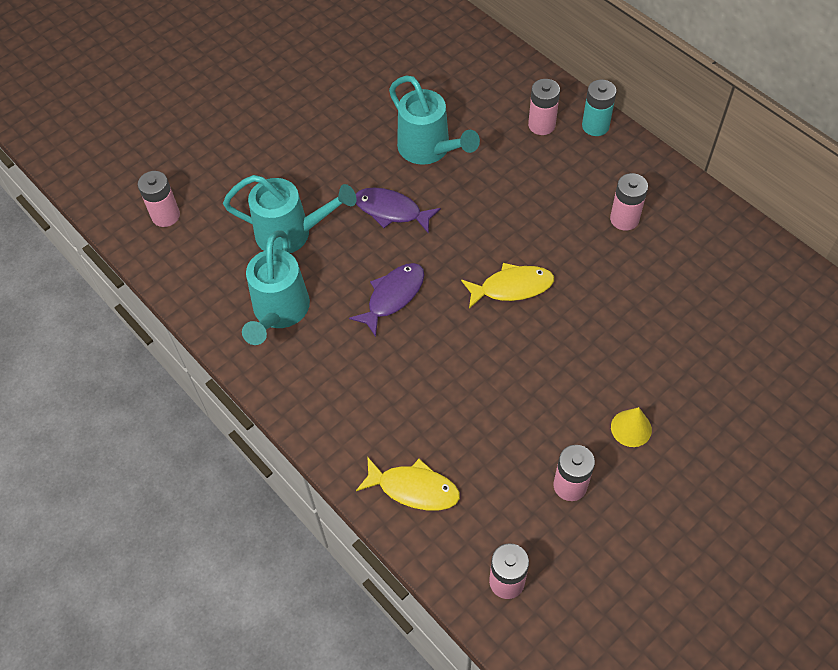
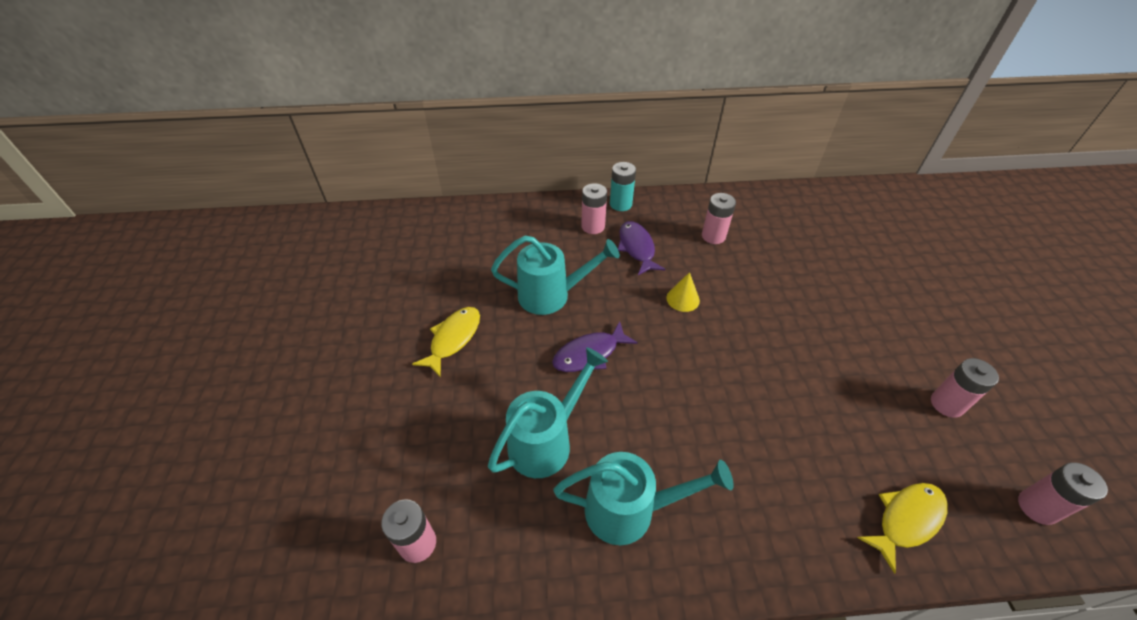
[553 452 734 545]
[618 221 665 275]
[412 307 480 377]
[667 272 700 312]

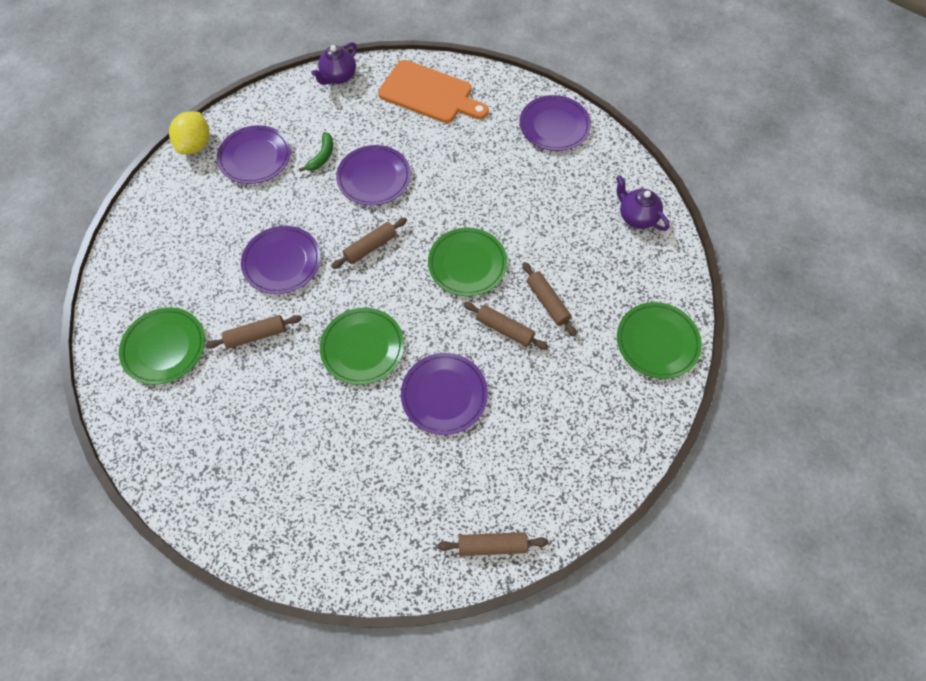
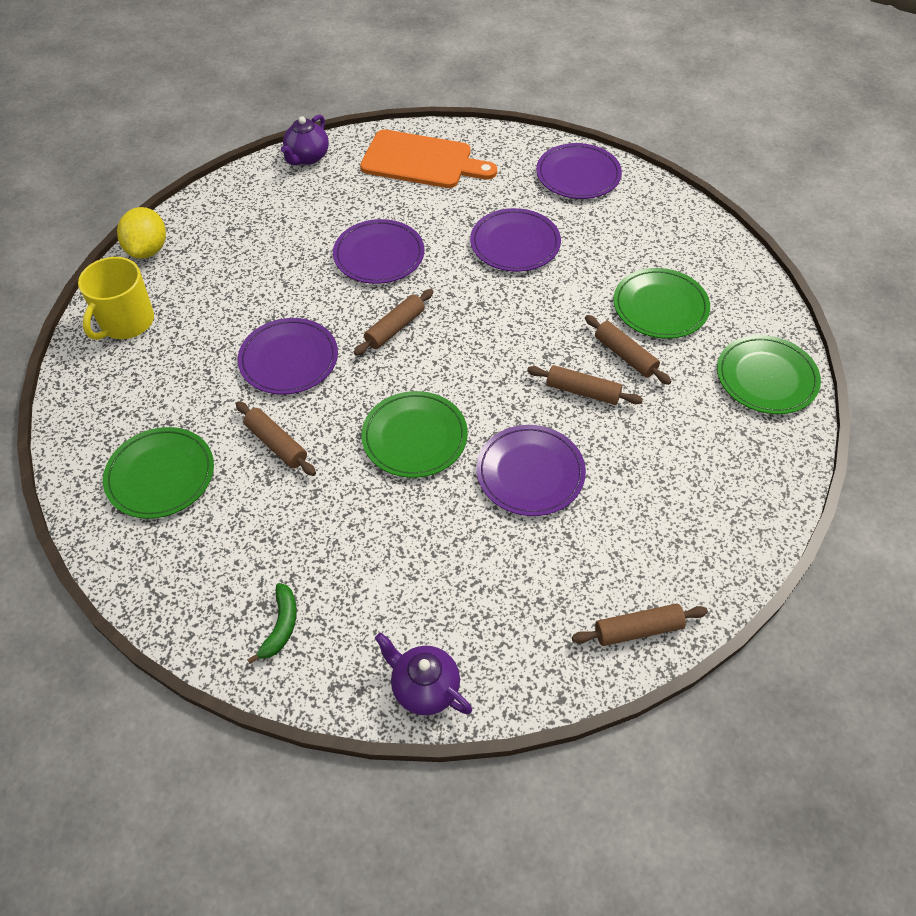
[470 208 561 272]
[247 583 297 664]
[375 633 472 715]
[613 268 710 339]
[236 401 316 476]
[78 257 154 340]

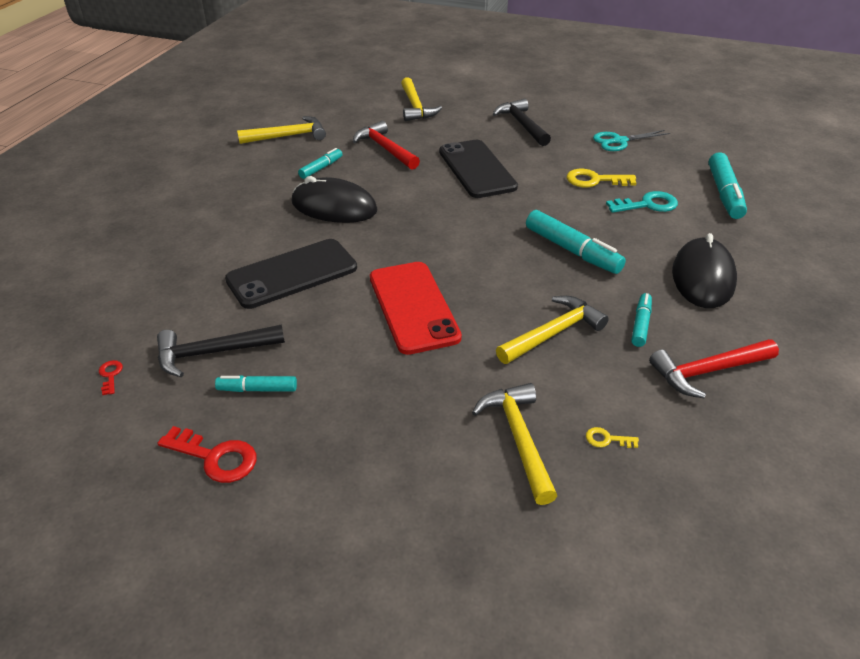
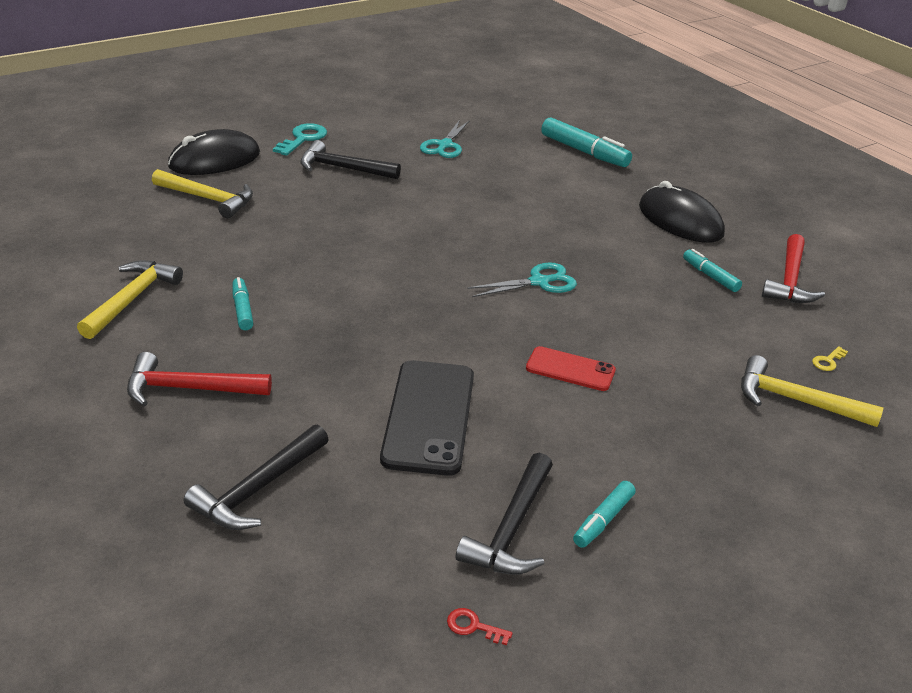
[127 352 272 406]
[439 140 518 198] (first image)
[567 169 636 187] (first image)
[168 129 260 175]
[273 123 327 156]
[526 210 626 274] (first image)
[526 346 616 391]
[496 296 609 364] (first image)
[158 426 257 483] (first image)
[467 262 577 297]
[184 425 329 530]

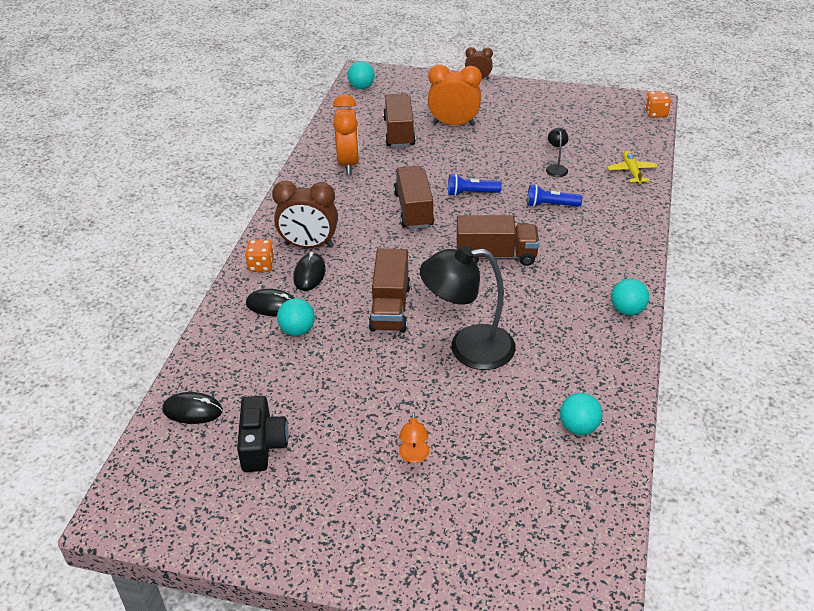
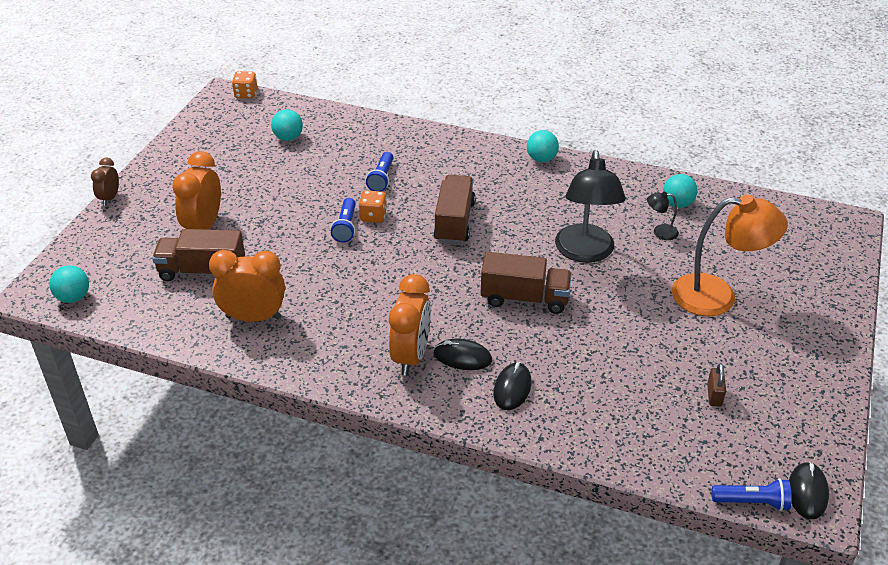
[647 192 679 240]
[607 151 658 184] (first image)
[394 166 434 229] (first image)
[389 274 431 376]
[359 190 387 223]
[271 109 303 141]
[789 462 829 519]
[707 363 726 407]
[672 195 788 316]
[712 478 792 511]

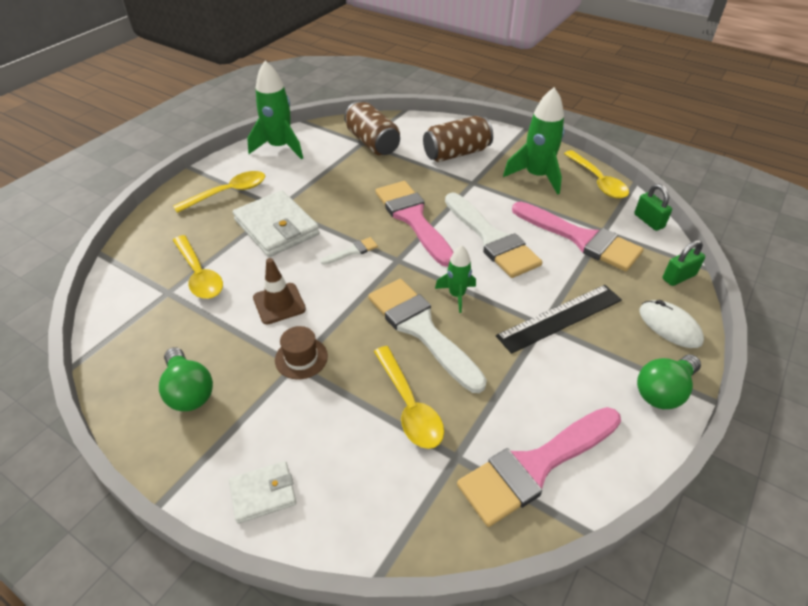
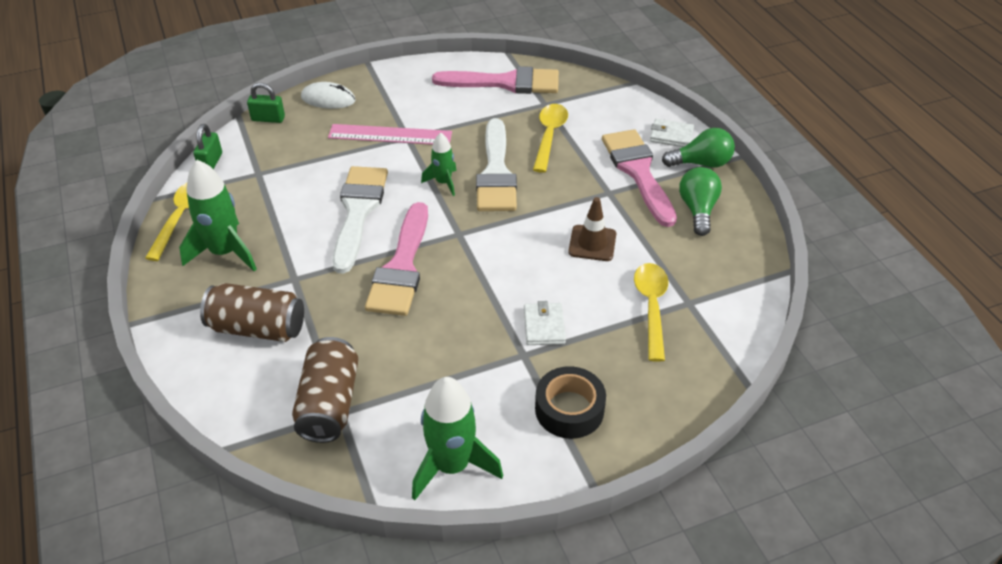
[535 366 606 439]
[524 301 566 345]
[602 129 677 227]
[320 237 378 265] (first image)
[328 124 452 145]
[301 82 356 109]
[275 326 328 379] (first image)
[662 128 735 168]

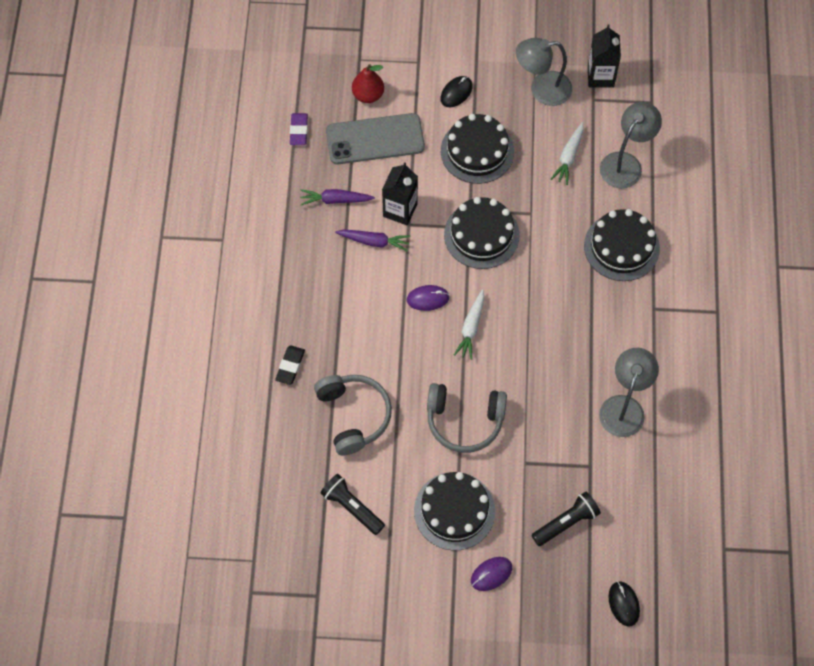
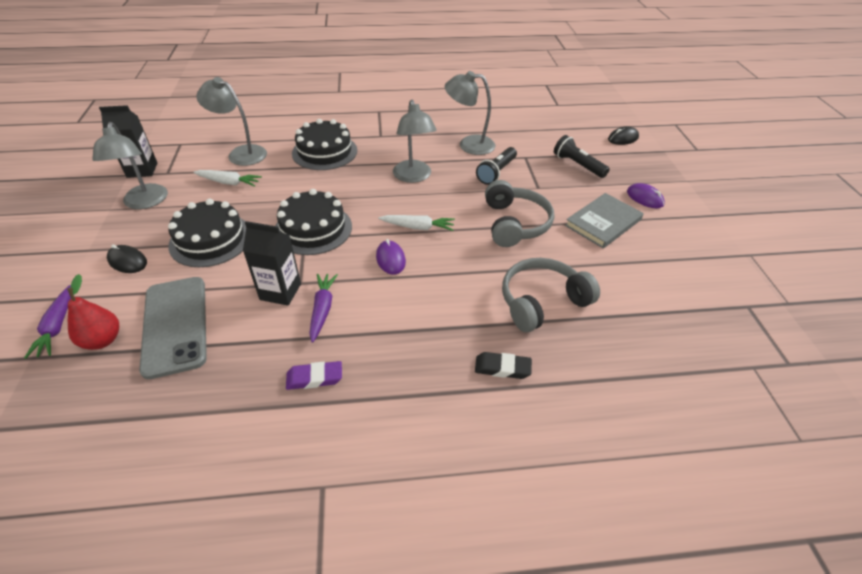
[286 361 342 390]
[24 285 71 359]
[565 193 644 248]
[476 147 517 185]
[393 100 437 183]

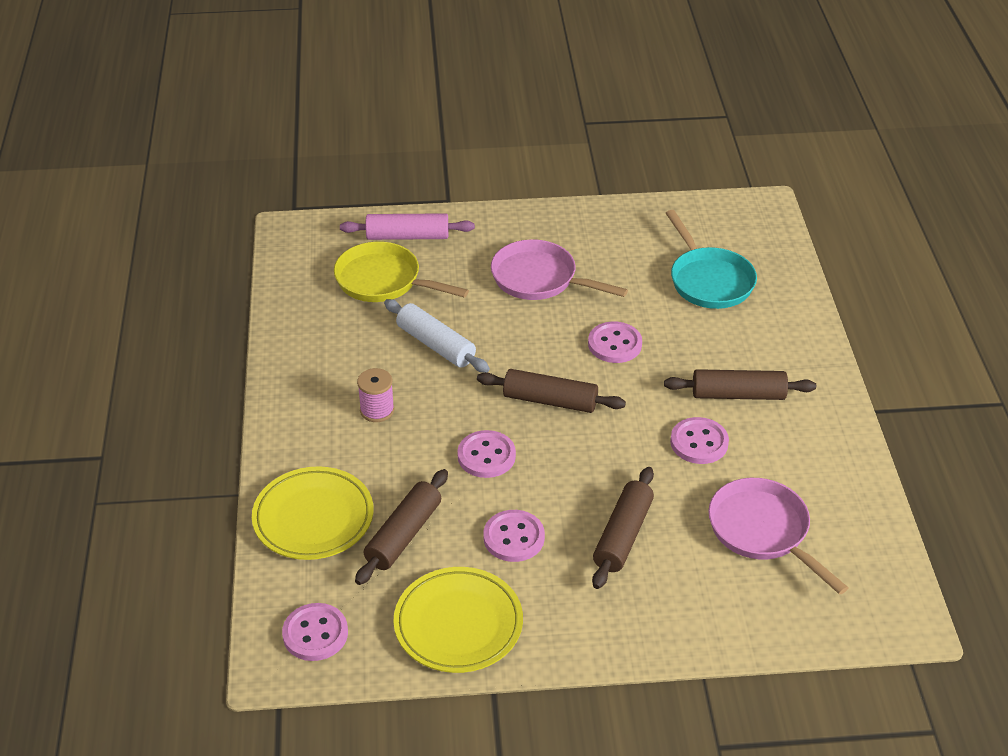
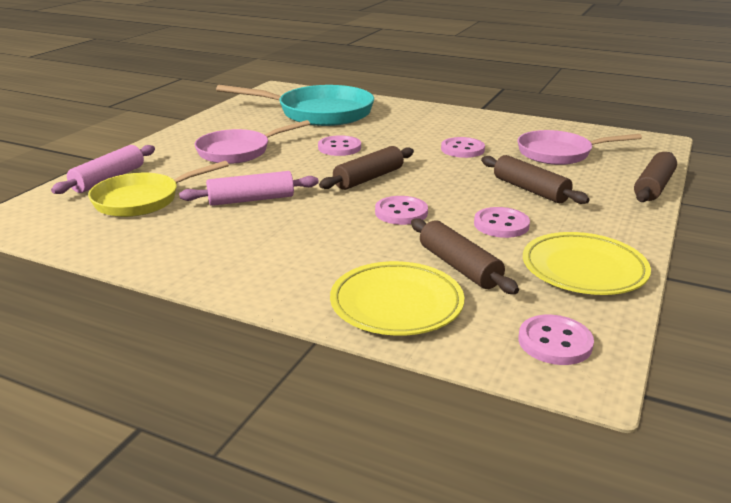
[216 85 374 126]
[179 171 319 206]
[357 368 394 422] (first image)
[634 152 677 202]

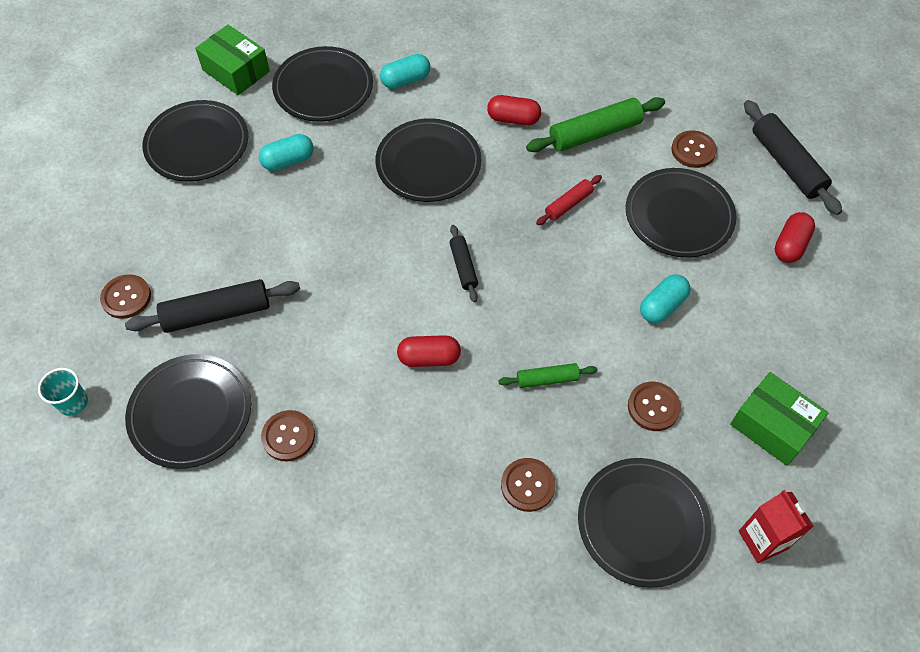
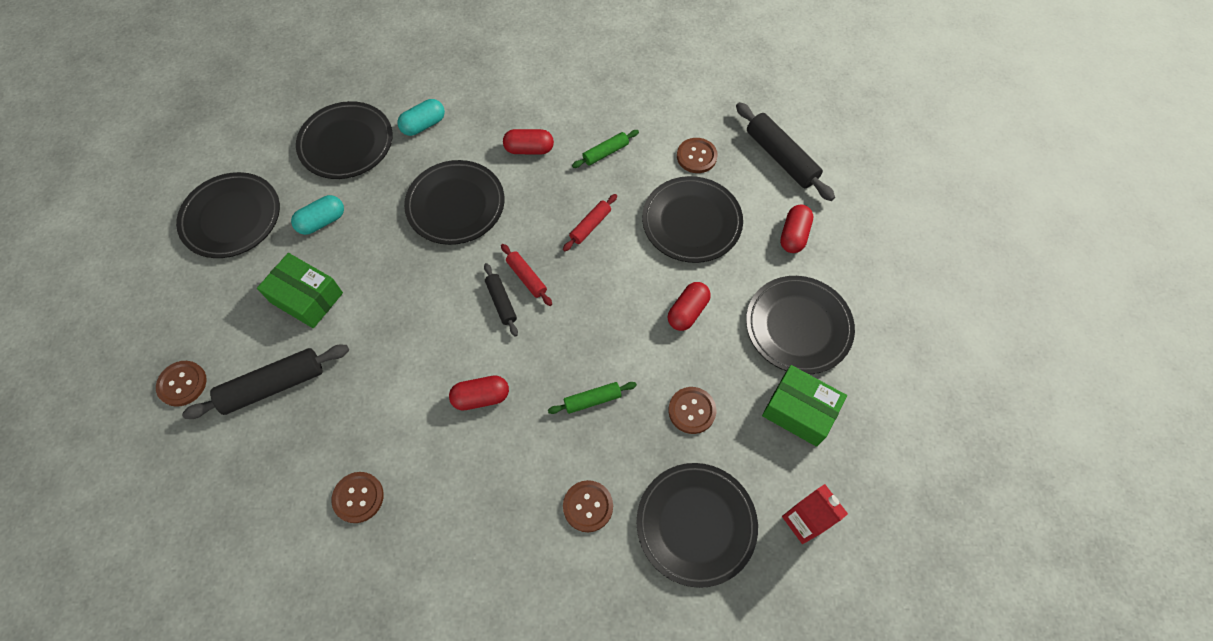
[257 253 343 328]
[572 130 639 168]
[668 282 711 331]
[746 276 855 374]
[38 368 88 416] (first image)
[501 244 552 306]

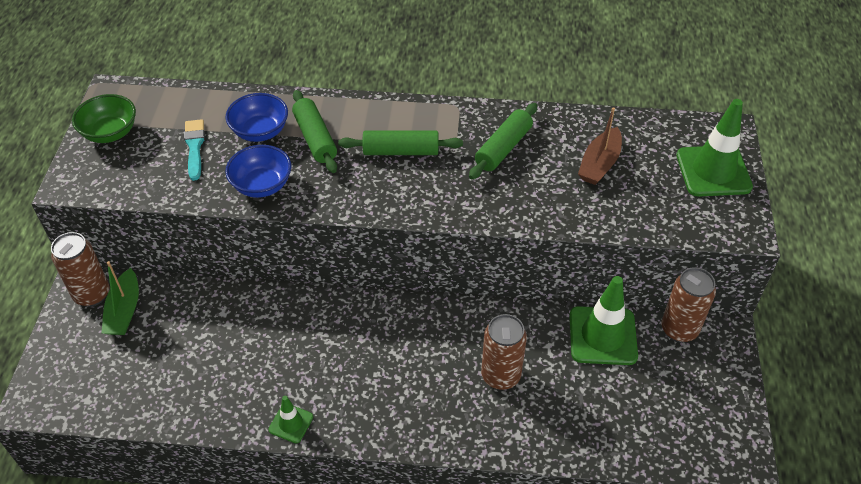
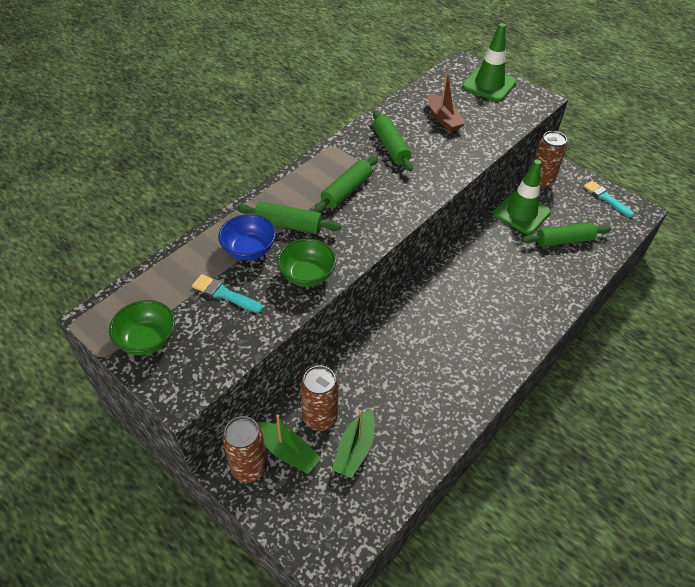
[277 239 336 287]
[301 365 339 431]
[268 396 313 443] (first image)
[584 181 634 218]
[522 222 611 247]
[332 409 375 478]

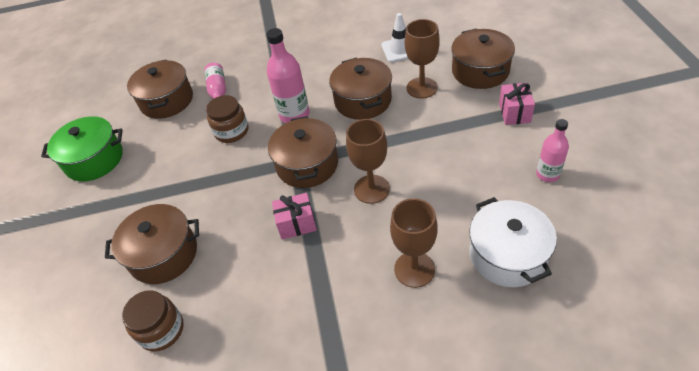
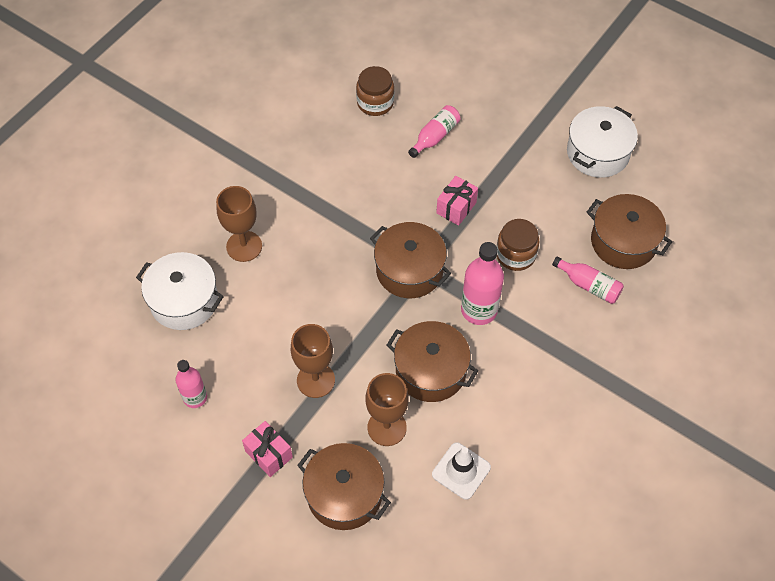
[567 106 638 178]
[291 324 335 398]
[436 176 478 226]
[408 105 461 158]

